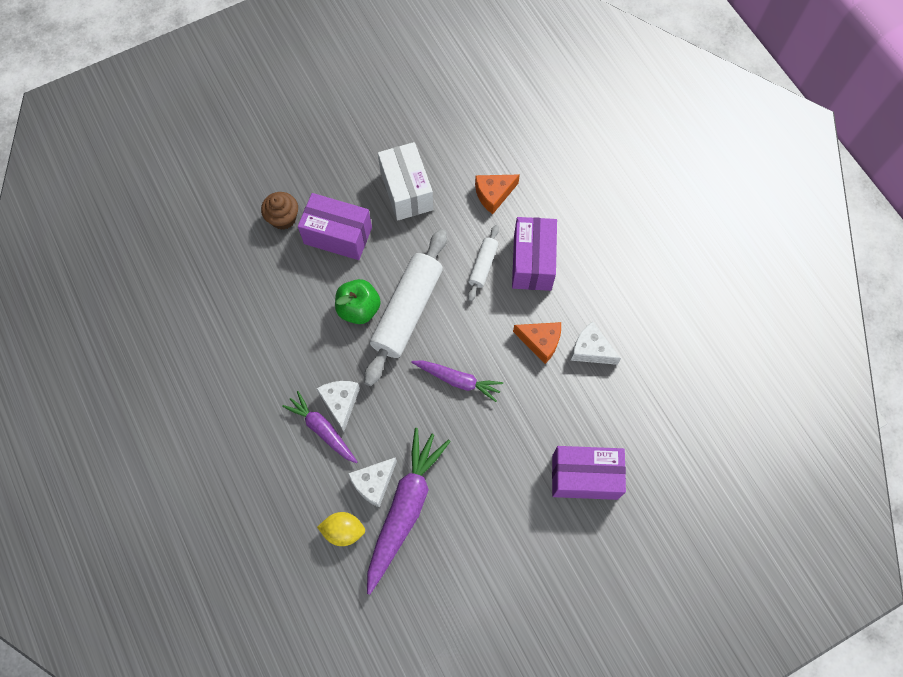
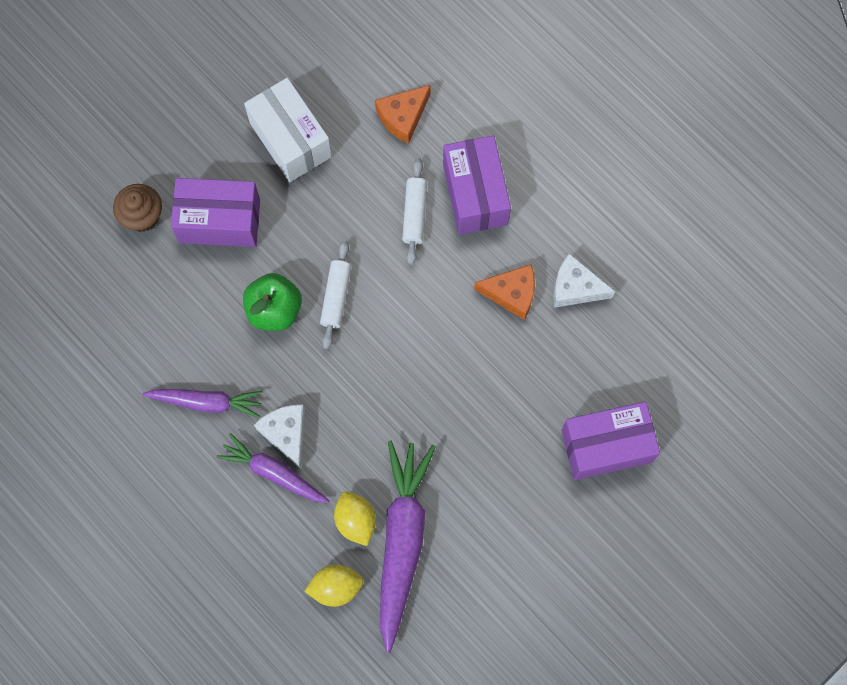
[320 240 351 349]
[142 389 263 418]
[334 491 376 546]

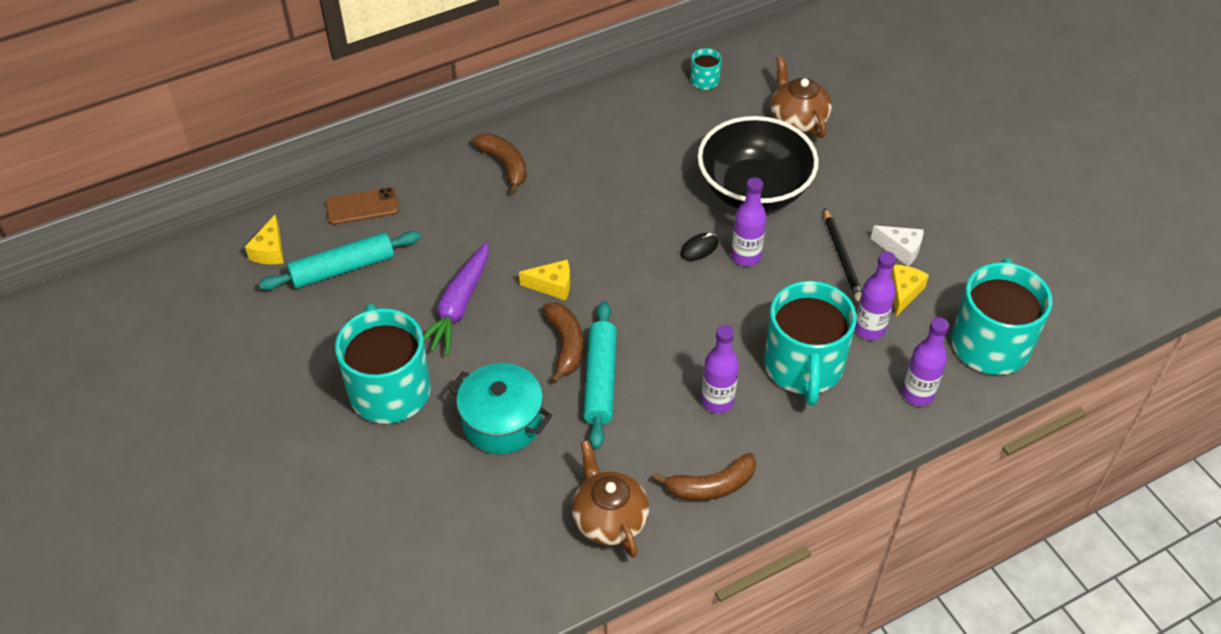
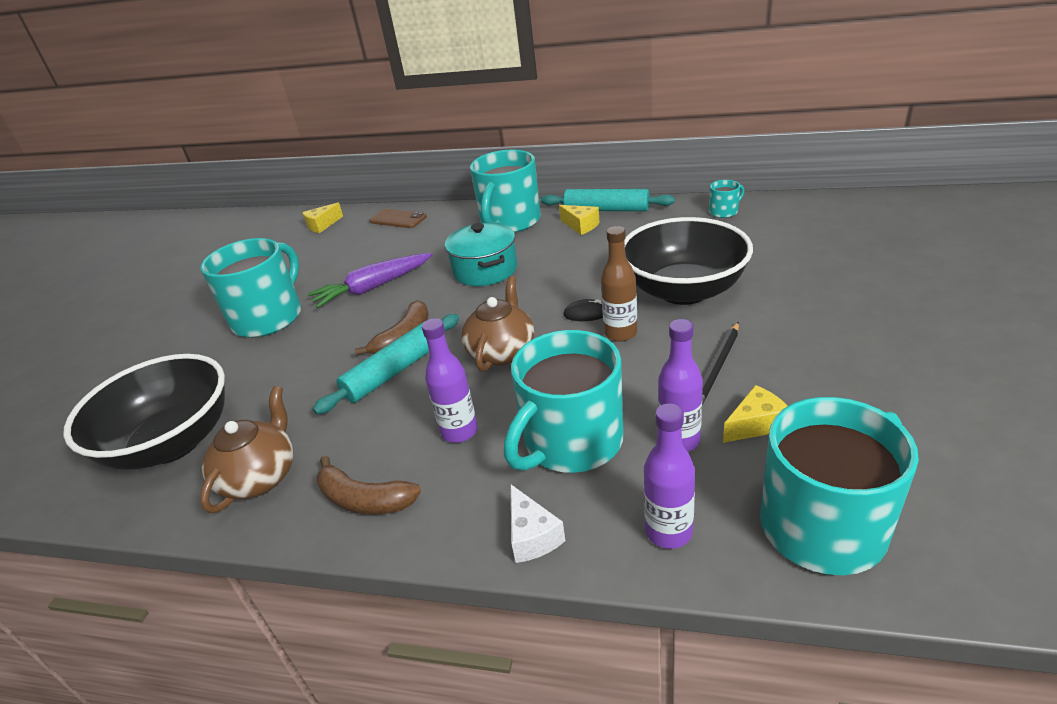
[461 276 534 372]
[470 150 541 233]
[601 226 637 342]
[510 484 565 563]
[541 189 675 211]
[559 205 600 235]
[445 222 517 286]
[63 354 225 470]

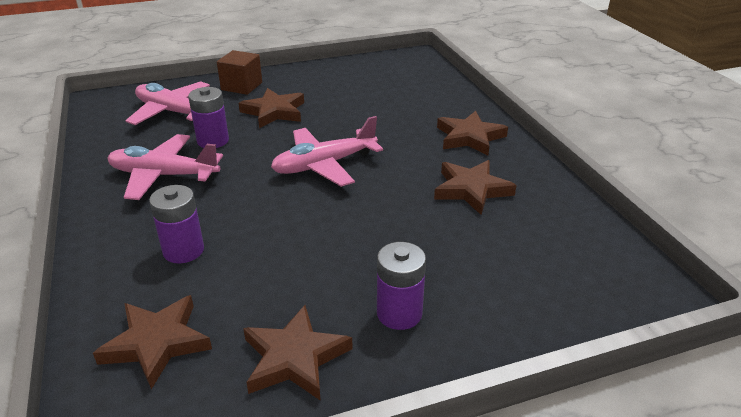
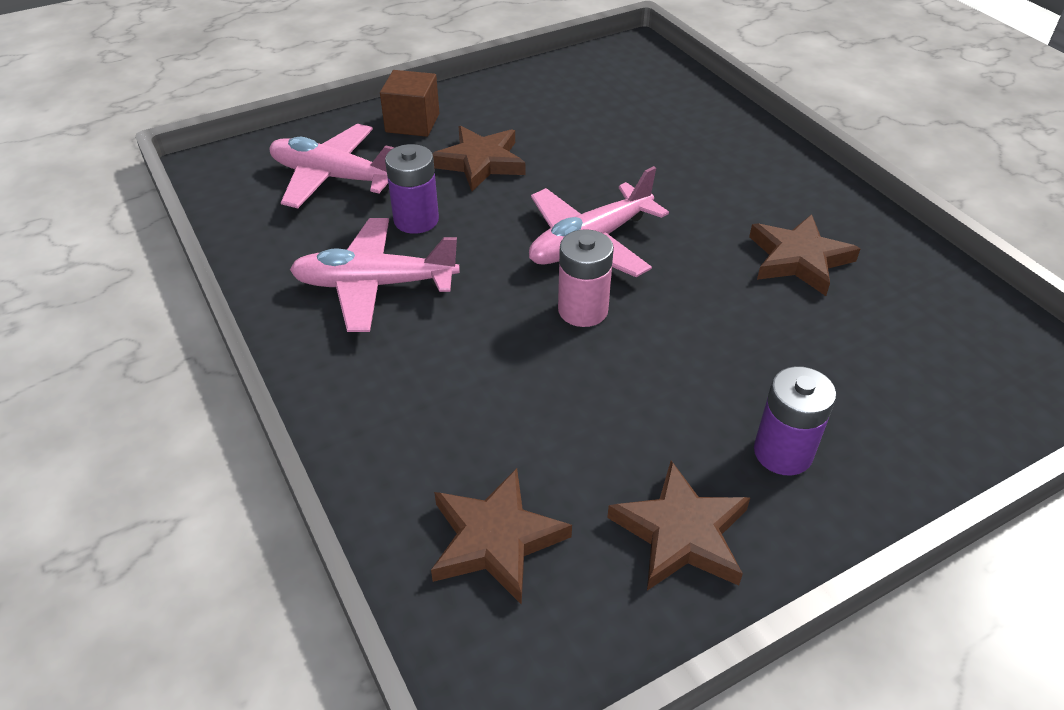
[437 111 508 155] (first image)
[149 185 204 264] (first image)
[558 229 614 327]

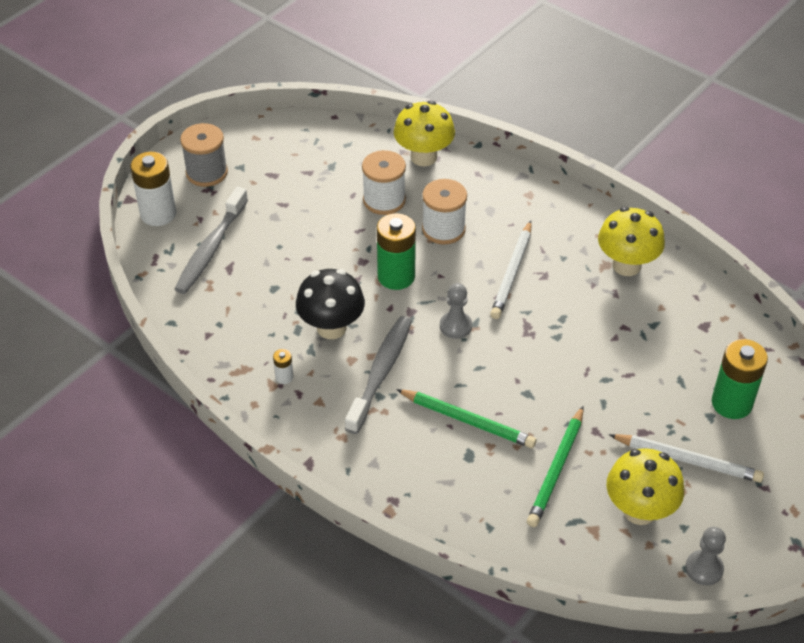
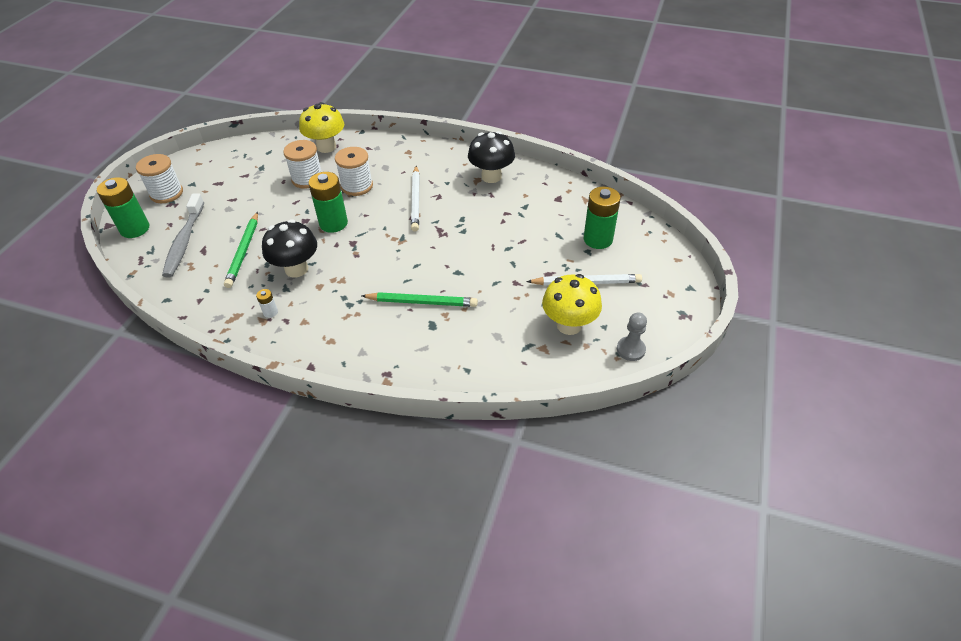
[136 154 183 203]
[97 177 149 238]
[468 131 515 183]
[440 283 472 339] (first image)
[345 316 412 434] (first image)
[224 212 258 288]

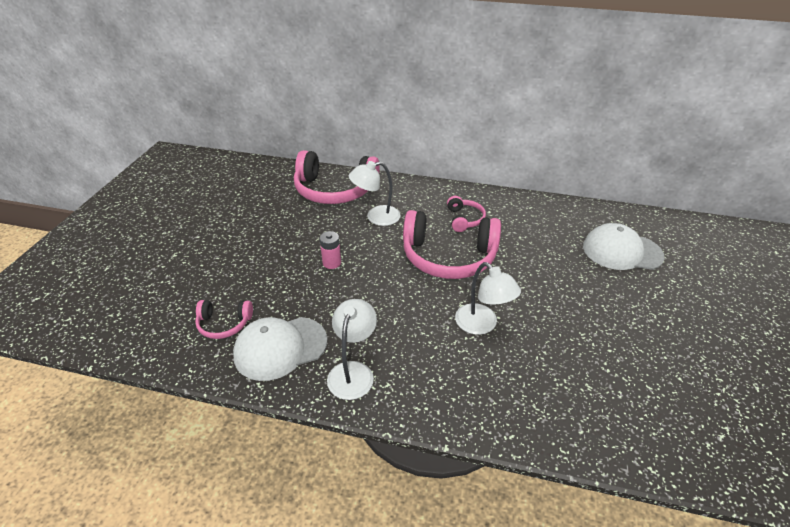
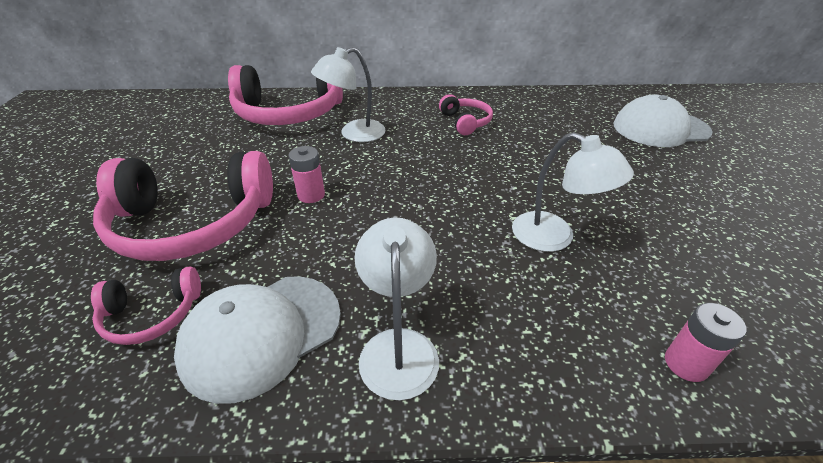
[93 151 273 261]
[665 303 746 382]

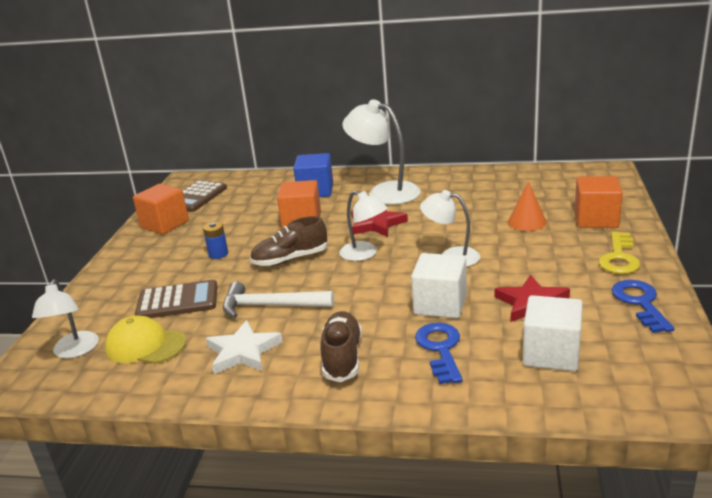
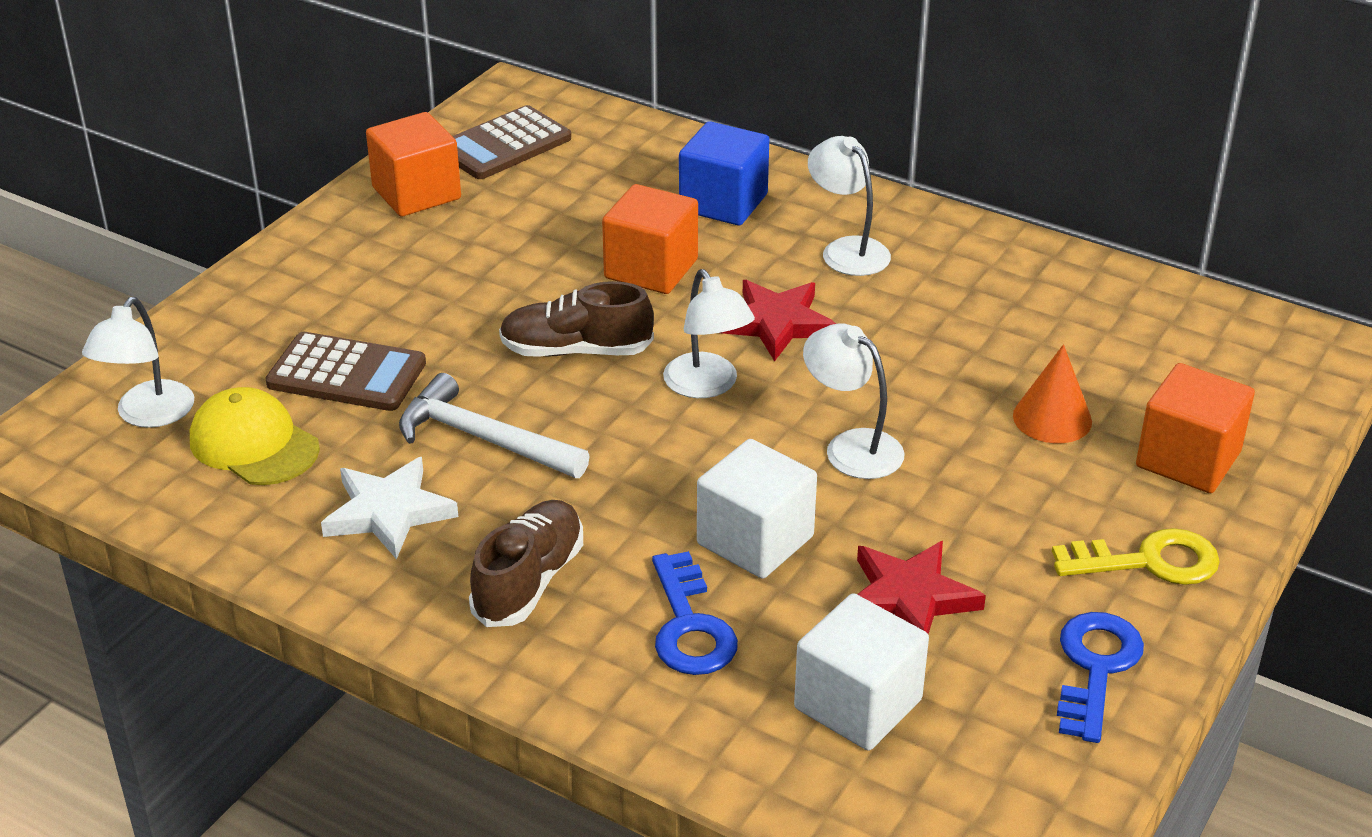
[808 136 891 276]
[203 222 228 259] (first image)
[1052 528 1220 585]
[652 551 738 675]

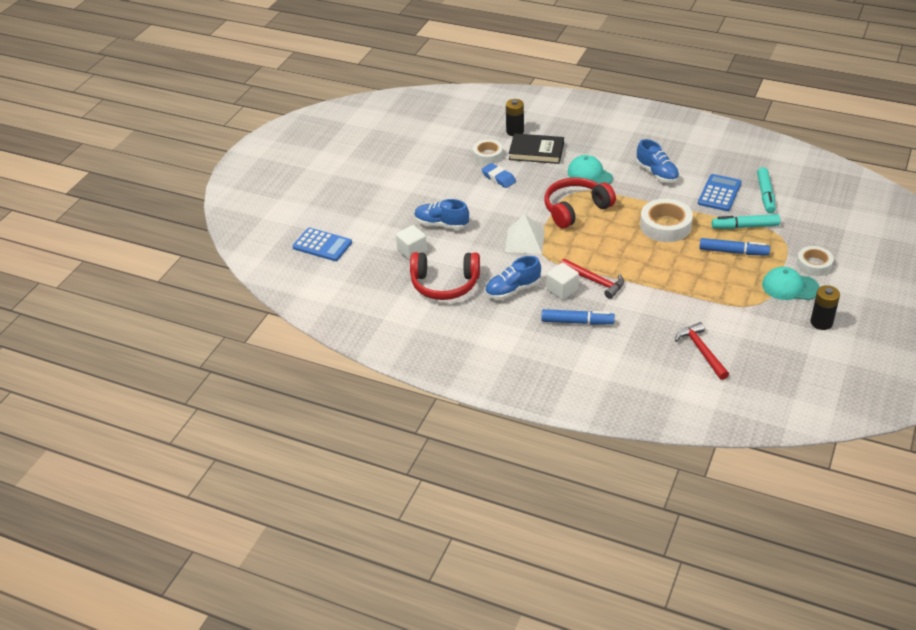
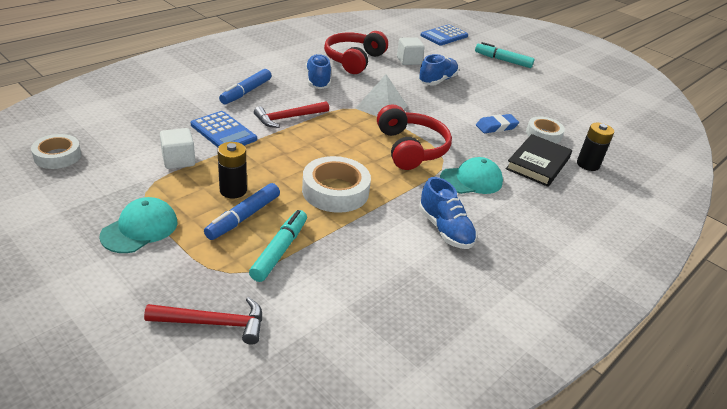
[419 177 477 249]
[475 42 534 68]
[191 111 257 147]
[31 134 81 169]
[160 128 195 169]
[217 142 247 199]
[144 297 262 345]

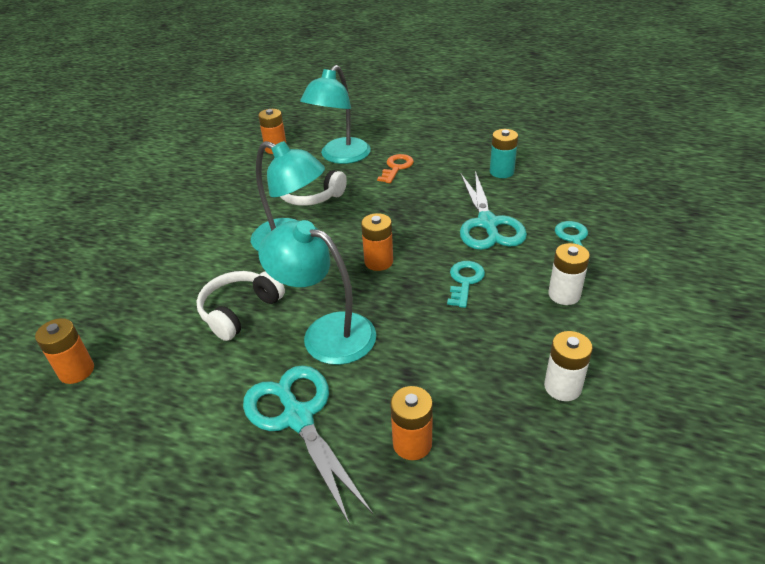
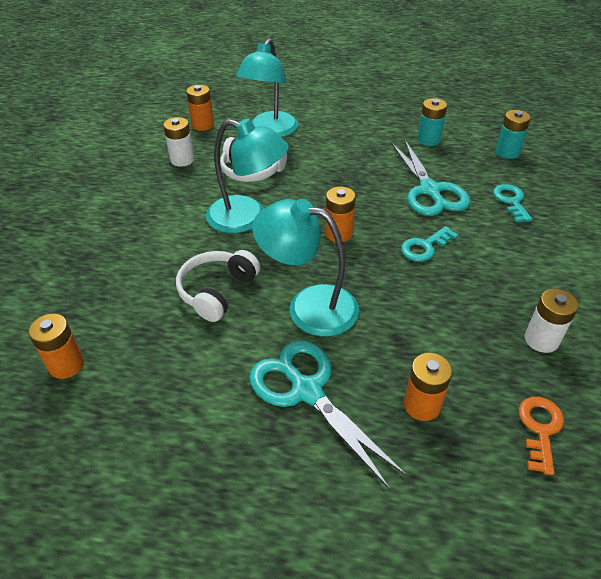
[519 397 564 475]
[163 117 194 167]
[401 226 458 261]
[495 110 531 159]

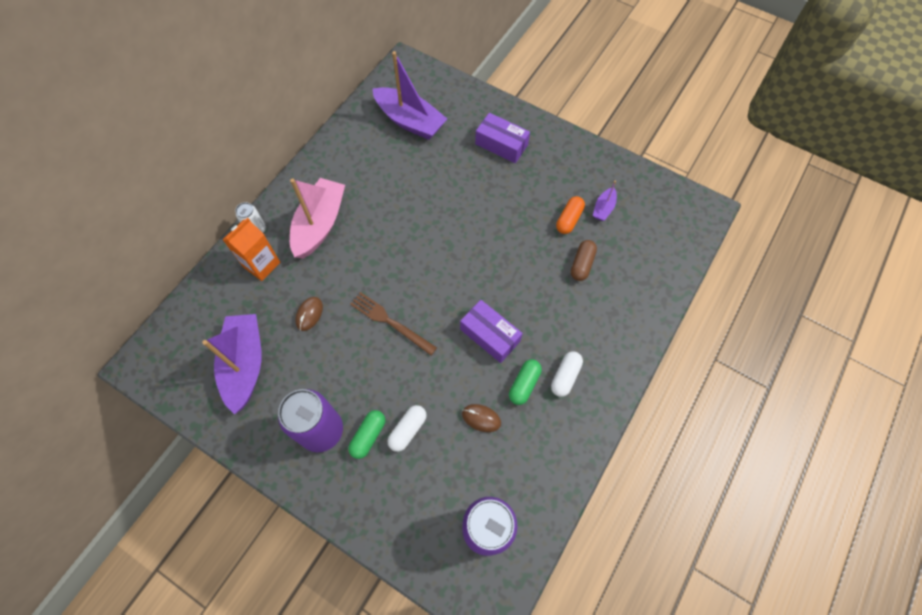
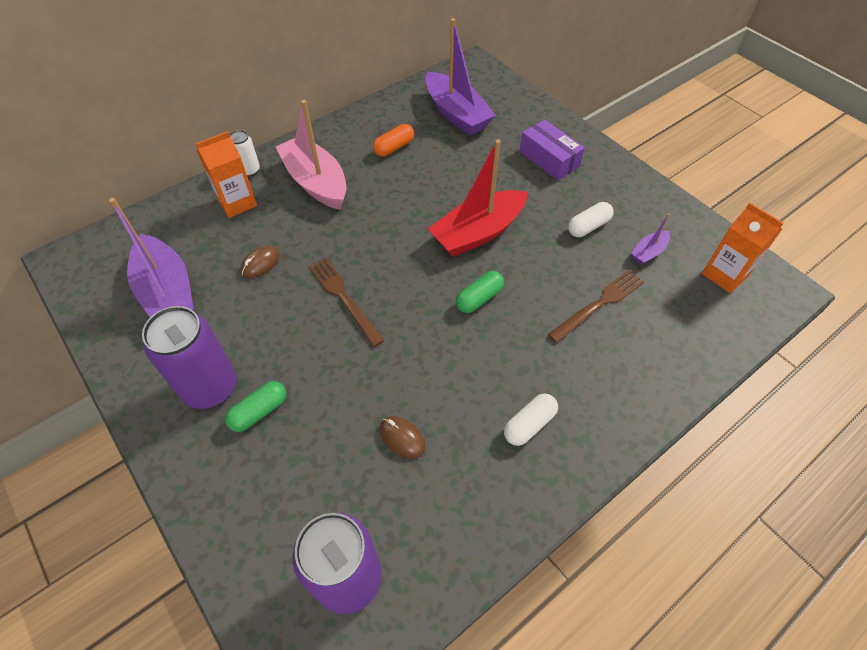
[276 100 347 210]
[373 124 414 157]
[548 270 644 343]
[460 300 523 363] (first image)
[109 198 194 317]
[456 271 504 313]
[568 202 614 237]
[428 139 528 257]
[702 203 784 293]

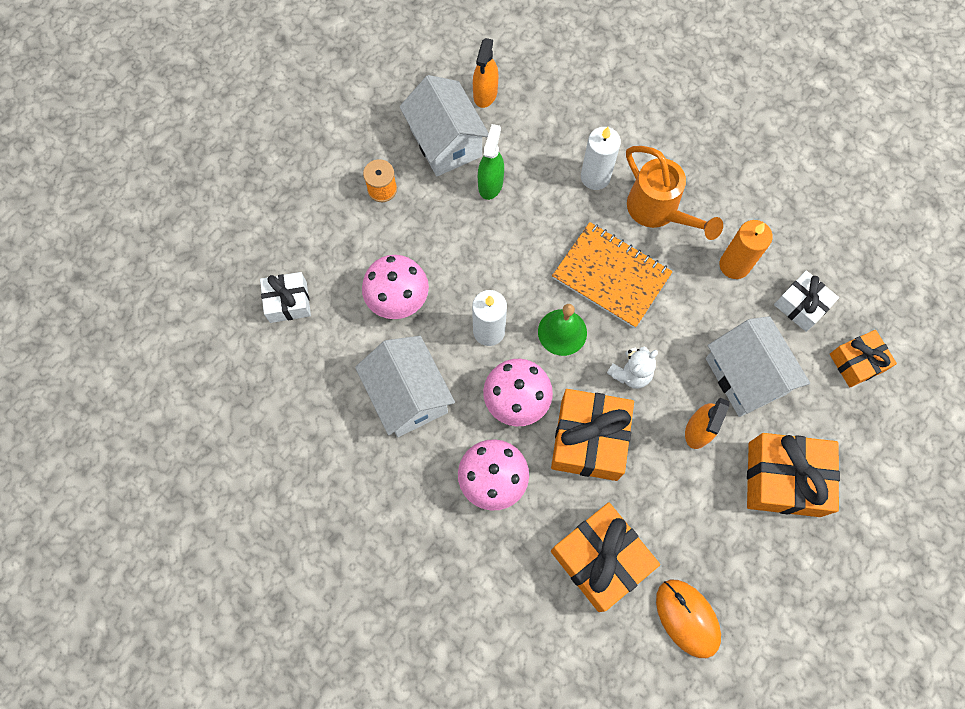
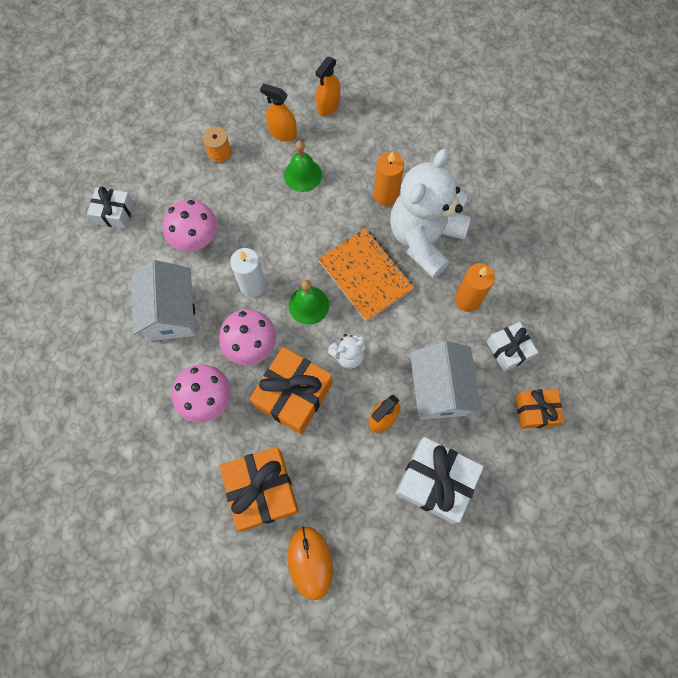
[260 83 297 141]
[284 141 322 192]
[374 151 404 206]
[390 149 471 278]
[395 437 484 523]

